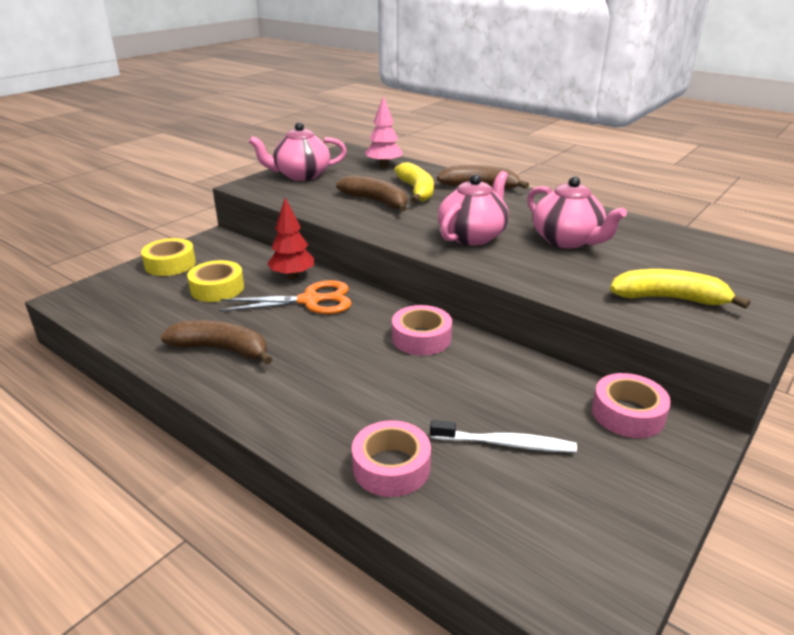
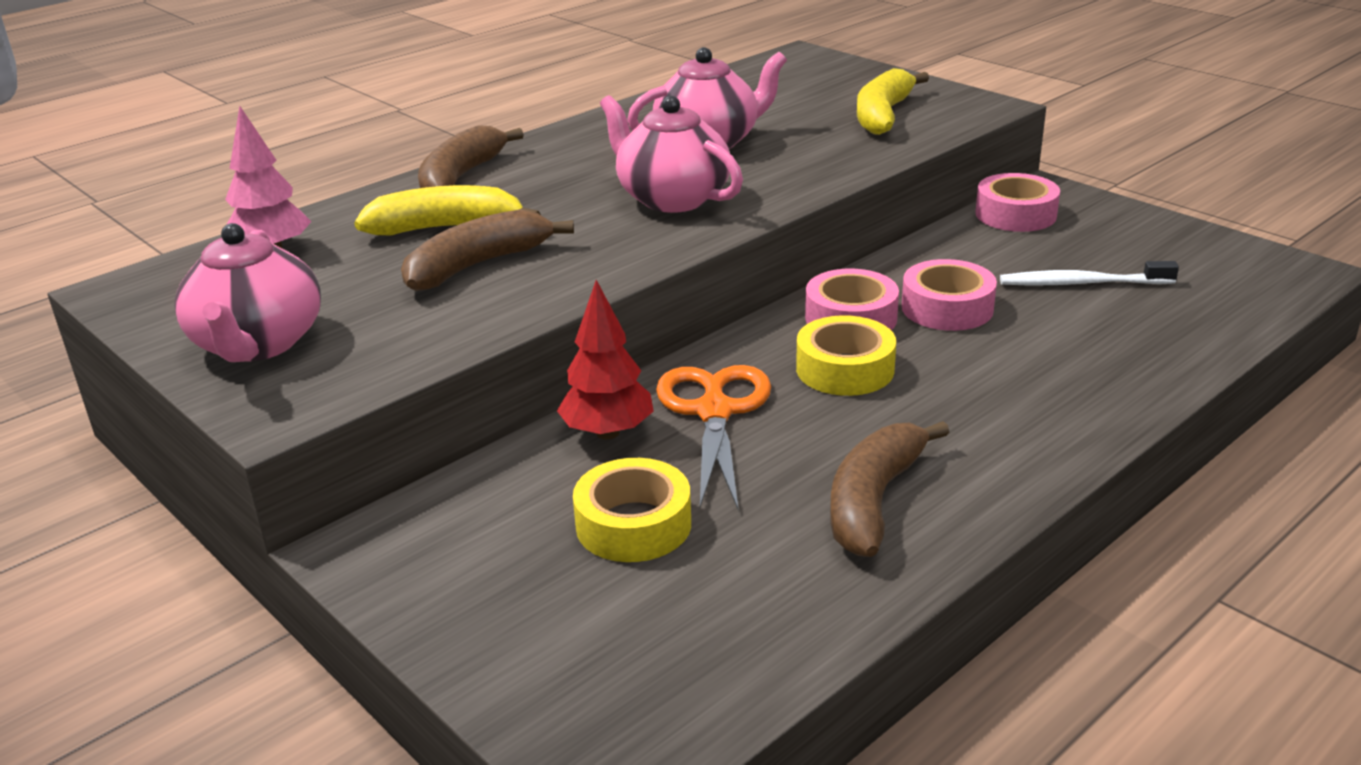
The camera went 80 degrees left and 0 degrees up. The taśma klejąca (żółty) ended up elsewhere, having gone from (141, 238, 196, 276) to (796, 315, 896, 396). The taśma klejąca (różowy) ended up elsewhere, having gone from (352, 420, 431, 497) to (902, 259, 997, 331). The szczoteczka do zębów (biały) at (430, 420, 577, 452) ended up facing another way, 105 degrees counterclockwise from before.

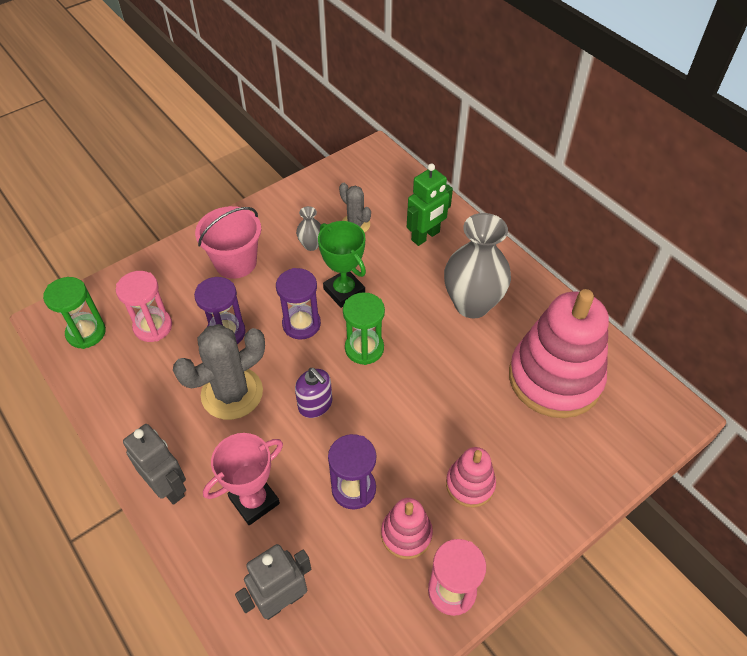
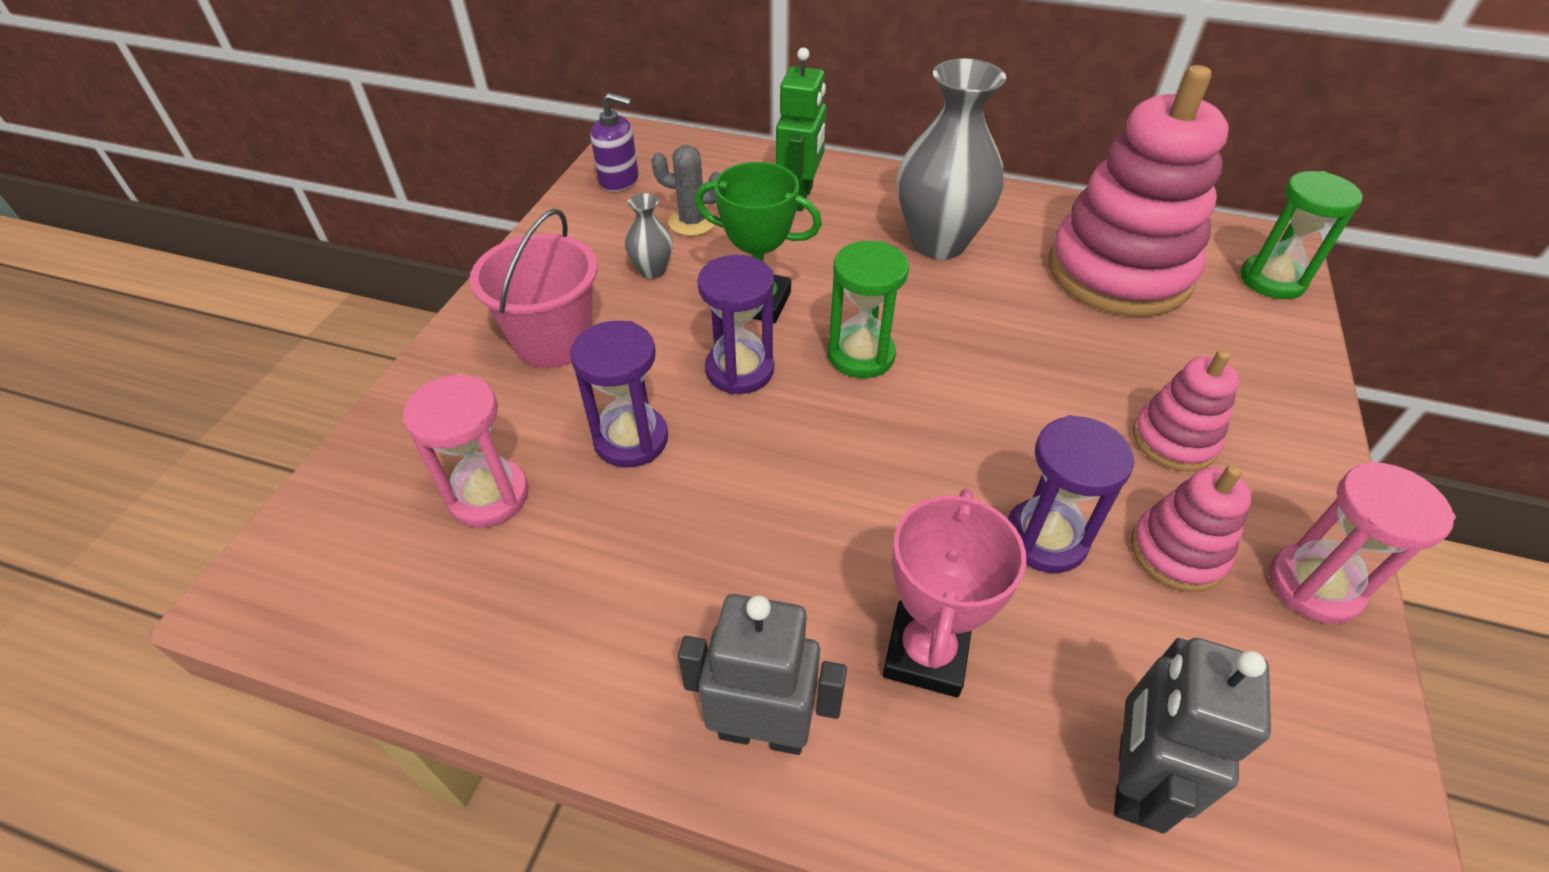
The camera went 35 degrees left and 5 degrees down. The klepsydra (zielony) ended up elsewhere, having gone from (43, 277, 106, 349) to (1240, 171, 1363, 299). The second view lost the kaktus (szary) at (173, 324, 265, 420). The dozownik mydła (fioletowy) ended up elsewhere, having gone from (295, 368, 332, 418) to (591, 93, 639, 192).

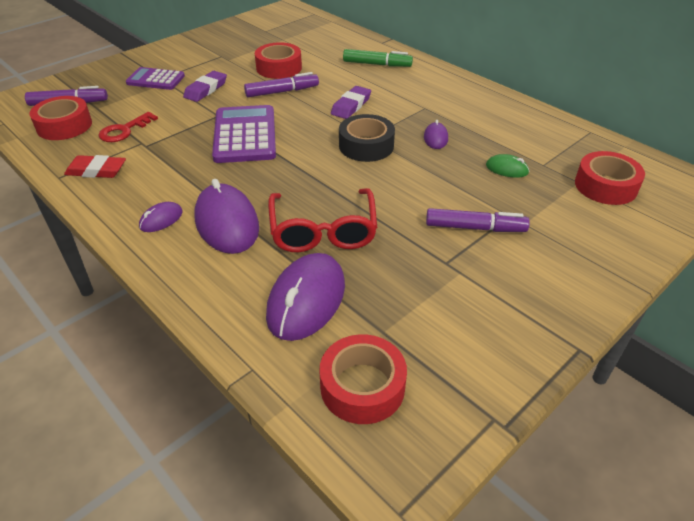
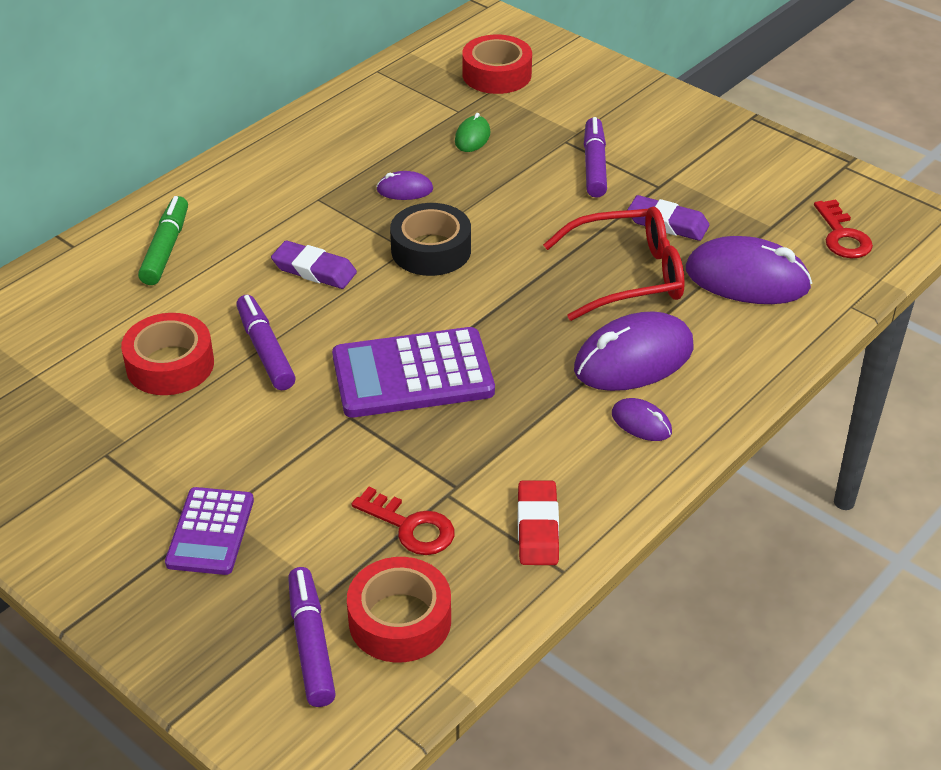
The camera went 95 degrees left and 0 degrees up. The gumka do mazania (fioletowy) ended up elsewhere, having gone from (183, 71, 227, 102) to (627, 195, 709, 241). Where the taśma klejąca (czerwony) stood at (319, 334, 407, 424), the klucz (czerwony) came to stand at (814, 200, 873, 258).

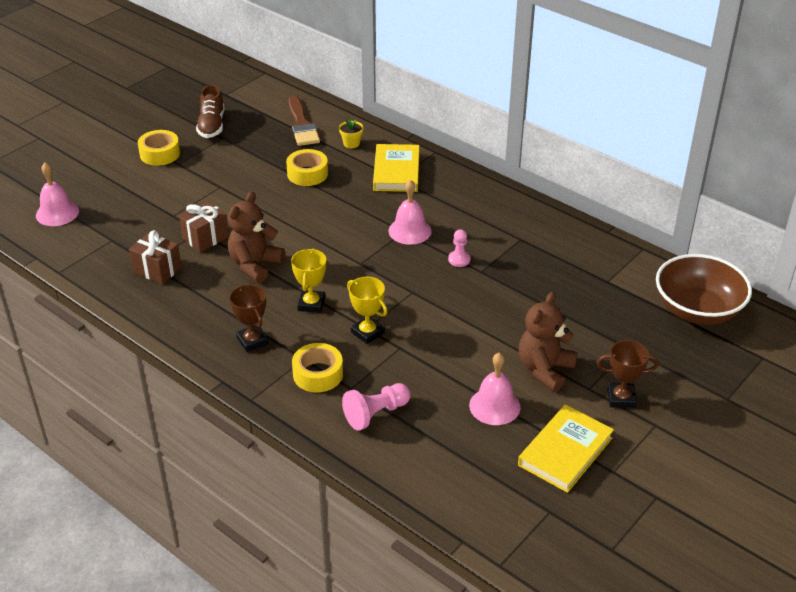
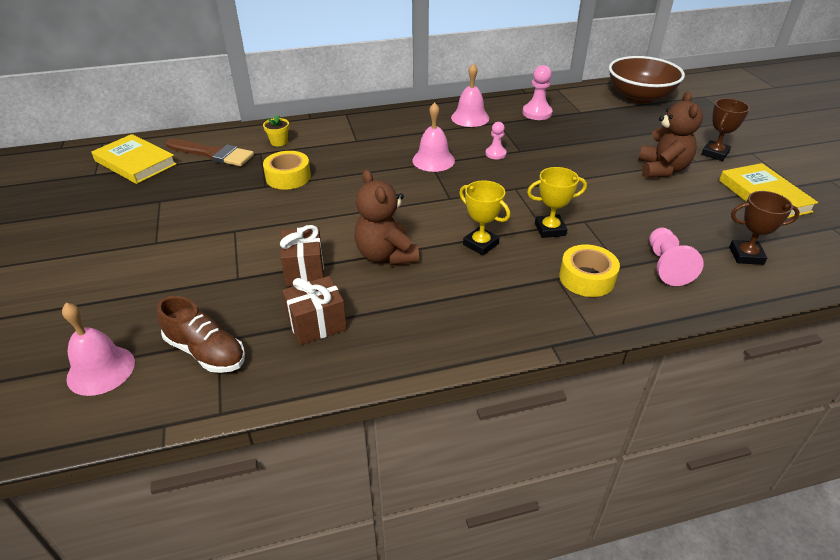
The camera went 55 degrees left and 0 degrees up. The but (brązowy) ended up elsewhere, having gone from (196, 85, 224, 138) to (157, 296, 245, 373). The second view lost the taśma klejąca (żółty) at (138, 130, 180, 166). The książka (żółty) ended up elsewhere, having gone from (373, 144, 419, 192) to (92, 134, 176, 184). The puchar (brązowy) ended up elsewhere, having gone from (229, 285, 269, 352) to (729, 191, 800, 265). The miś (brązowy) at (519, 292, 578, 392) ended up facing another way, 150 degrees counterclockwise from before. The dzwonek (różowy) ended up elsewhere, having gone from (469, 353, 521, 425) to (451, 63, 489, 127). The second view gained the pionek (różowy) at (522, 65, 553, 120).

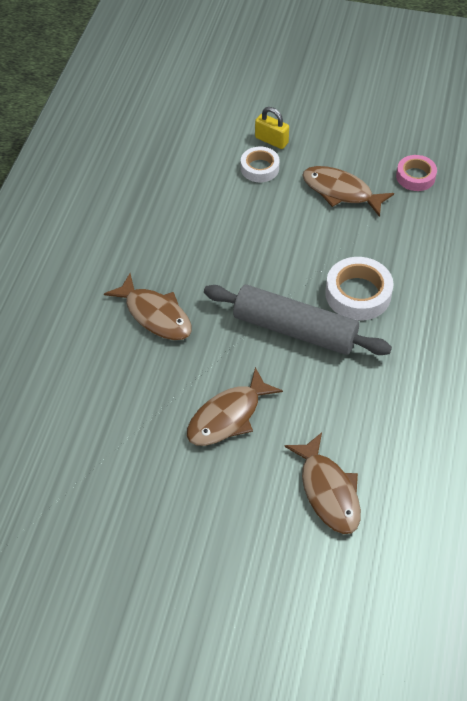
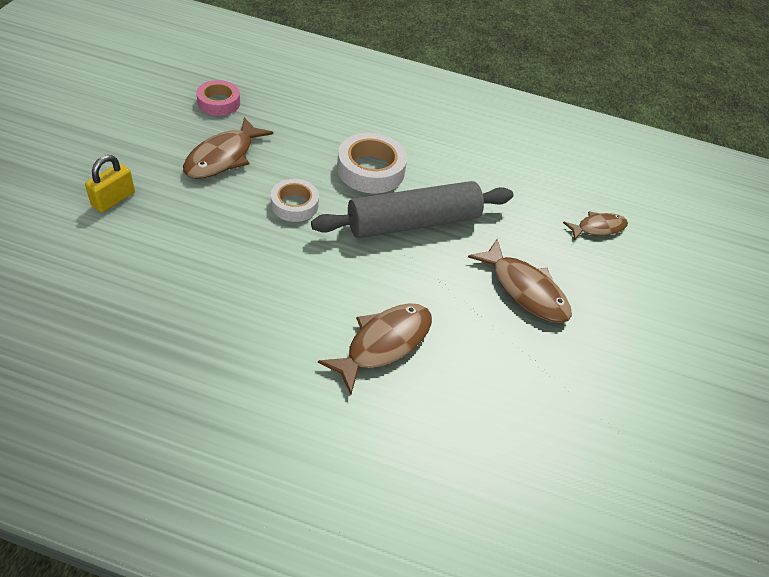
The camera went 95 degrees left and 5 degrees down. The taśma klejąca (biały) ended up elsewhere, having gone from (241, 147, 280, 182) to (271, 179, 319, 222). The wałek do ciasta (szary) at (204, 284, 392, 355) ended up facing another way, 45 degrees clockwise from before. The size of the ryba (brązowy) at (284, 432, 361, 534) changed by a factor of 0.63.

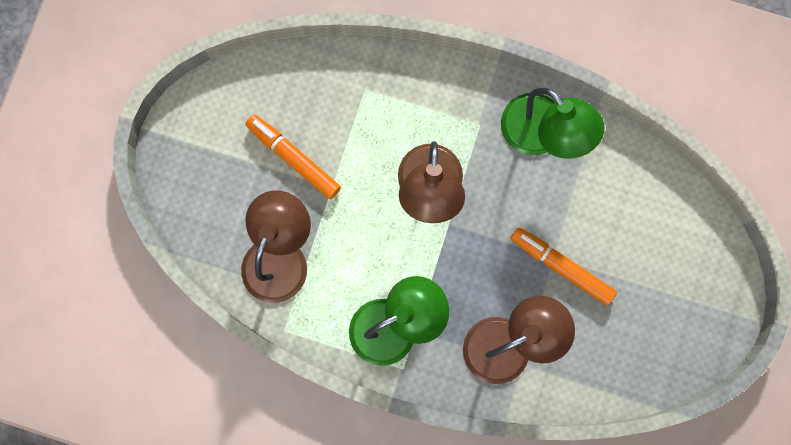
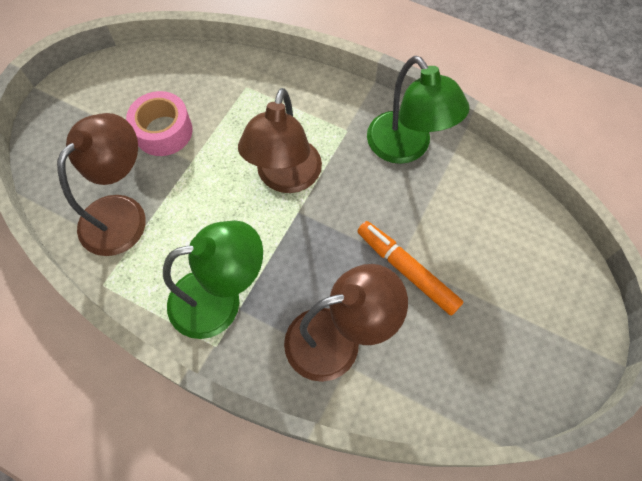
The camera went 10 degrees right and 15 degrees down. Where the flamaster (pomarańczowy) stood at (246, 114, 341, 199), the taśma klejąca (różowy) came to stand at (126, 91, 193, 156).

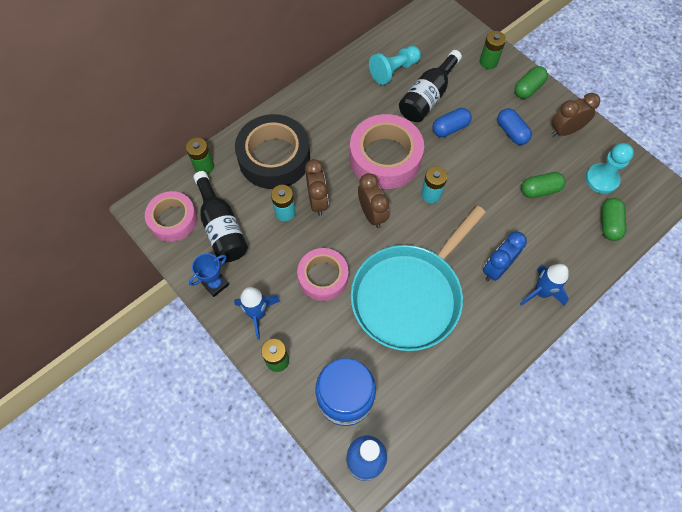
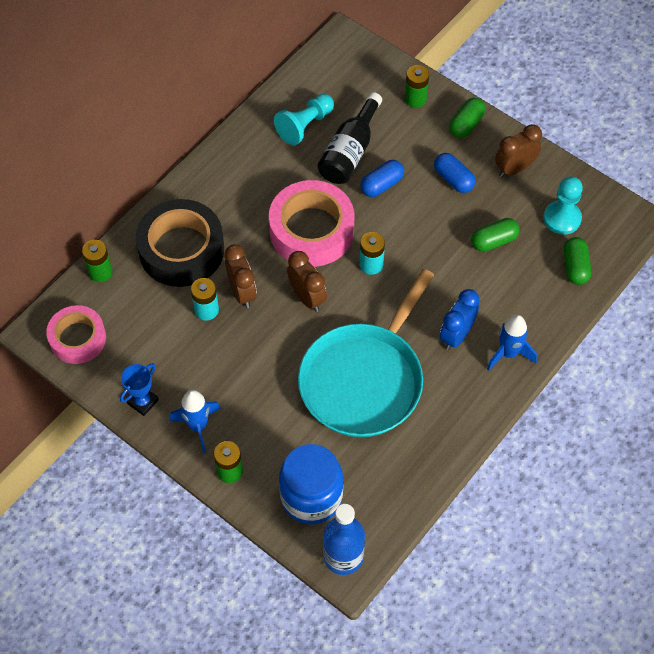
The camera went 10 degrees left and 5 degrees down. The second view lost the butelka (czarny) at (193, 171, 248, 262). The second view lost the taśma klejąca (różowy) at (297, 248, 348, 301).

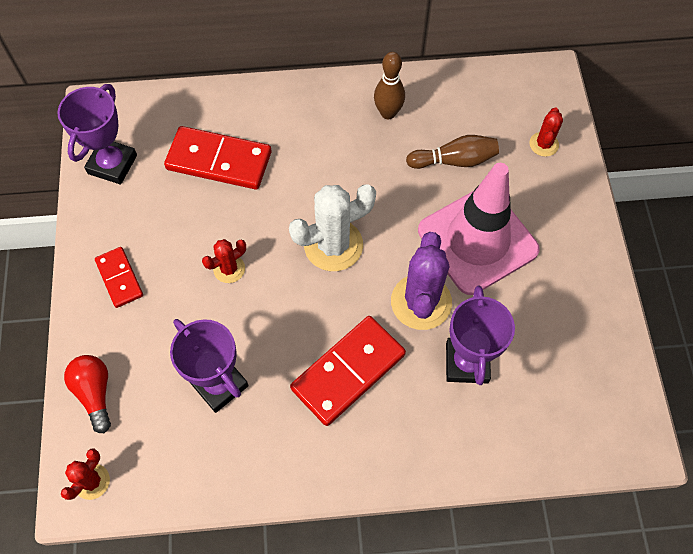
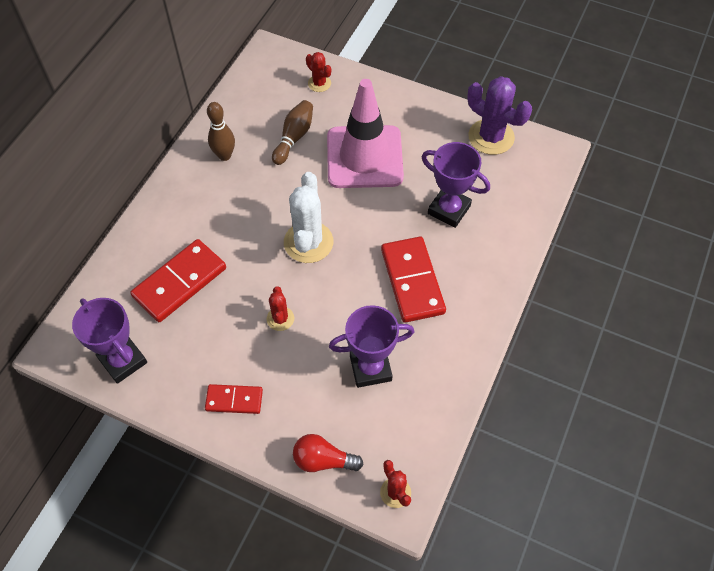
The camera went 60 degrees left and 5 degrees down. The kaktus (fioletowy) ended up elsewhere, having gone from (391, 232, 452, 330) to (467, 76, 532, 155).

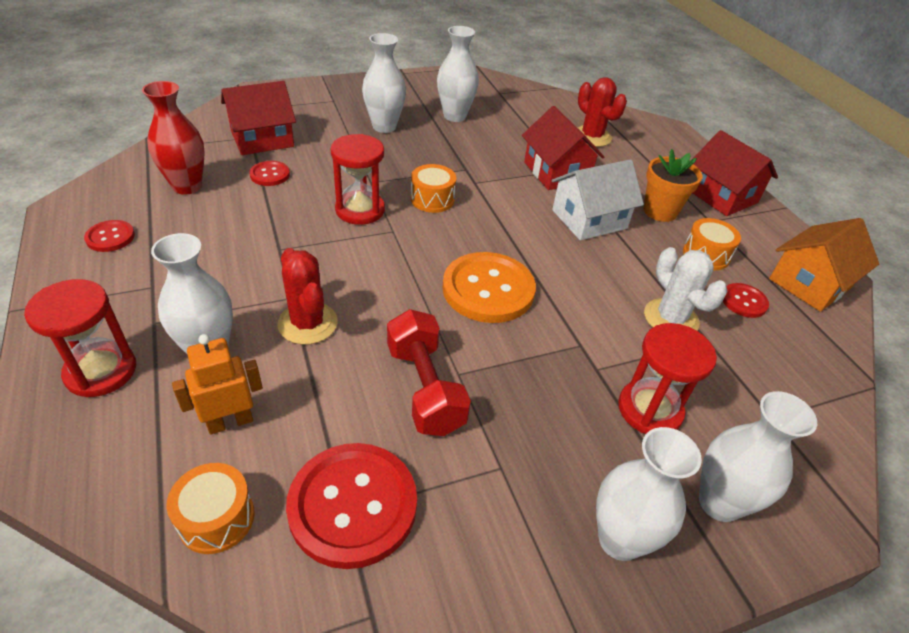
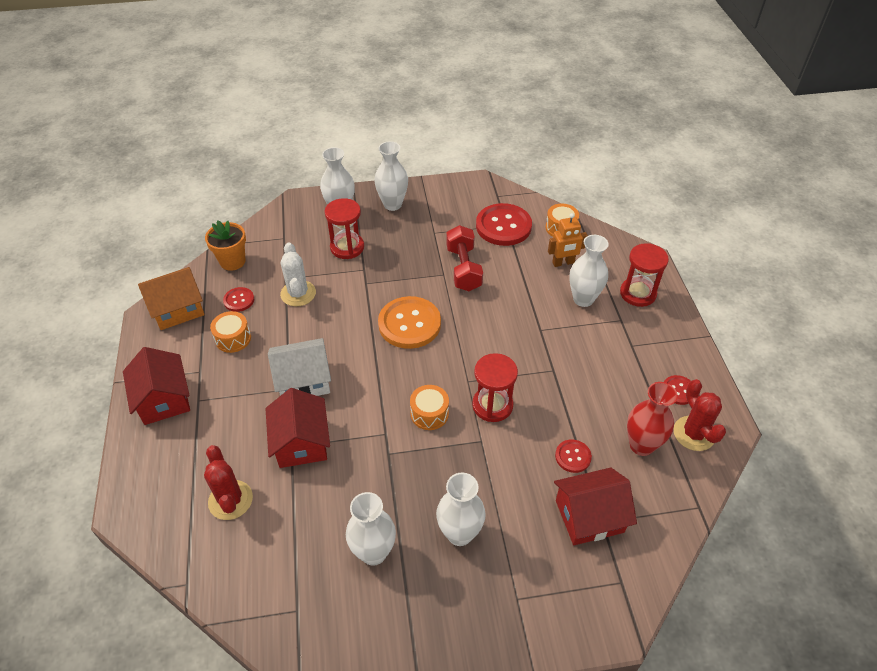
The camera went 165 degrees left and 5 degrees up. The doniczka (pomarańczowy) ended up elsewhere, having gone from (644, 149, 702, 222) to (205, 221, 246, 271). The kaktus (czerwony) ended up elsewhere, having gone from (277, 248, 338, 345) to (673, 379, 726, 451).

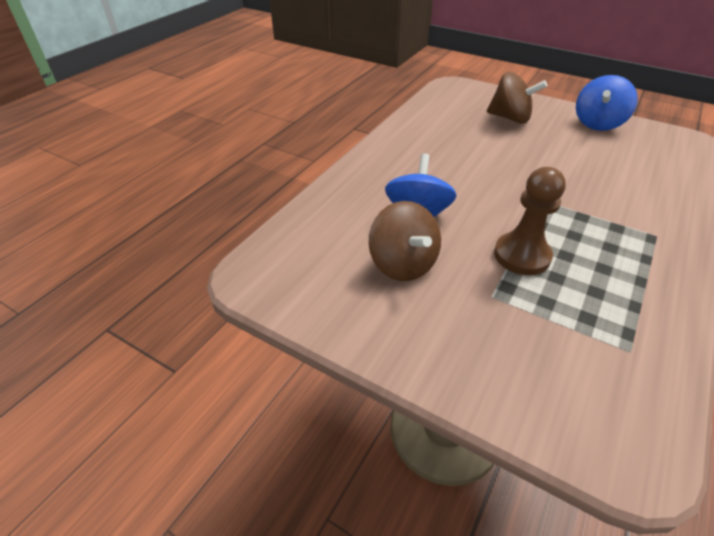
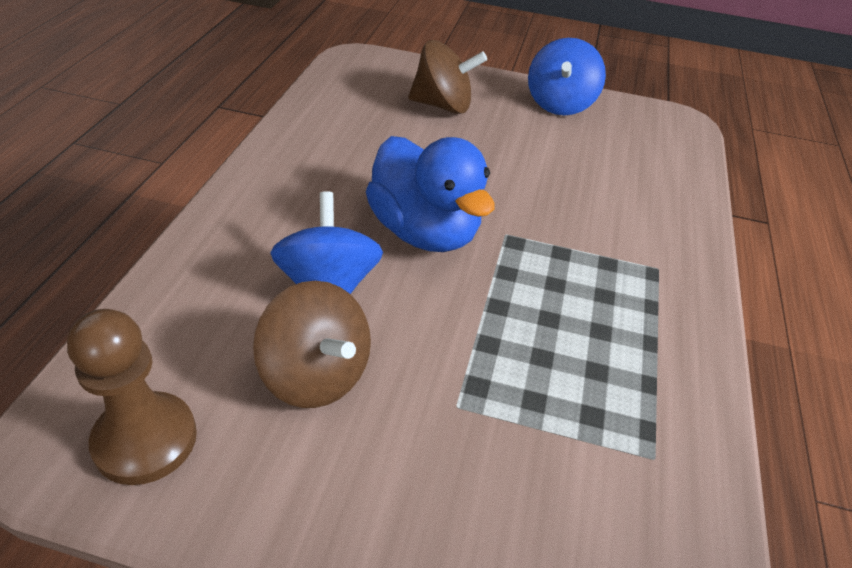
The camera went 20 degrees left and 0 degrees up. The pionek (brązowy) ended up elsewhere, having gone from (494, 167, 566, 275) to (67, 309, 197, 485). The second view gained the kaczka (niebieski) at (366, 136, 494, 252).

